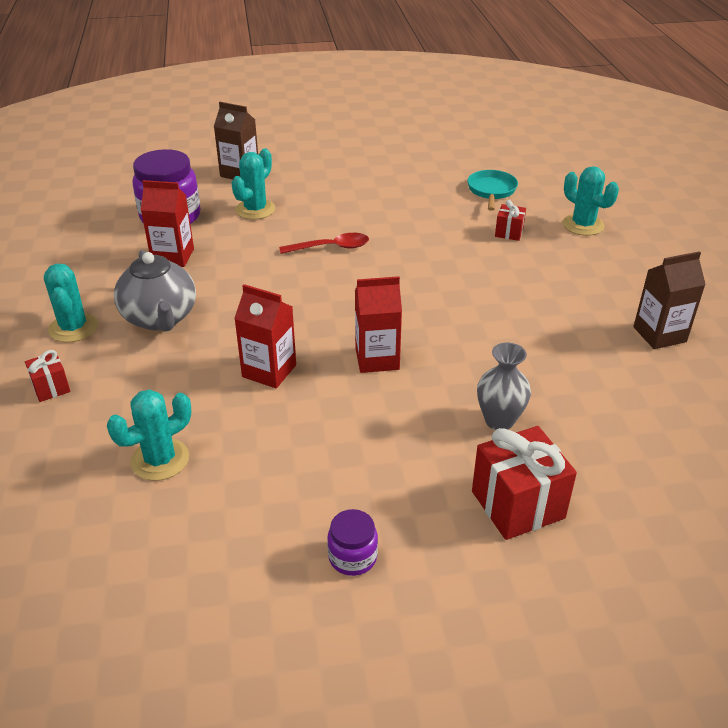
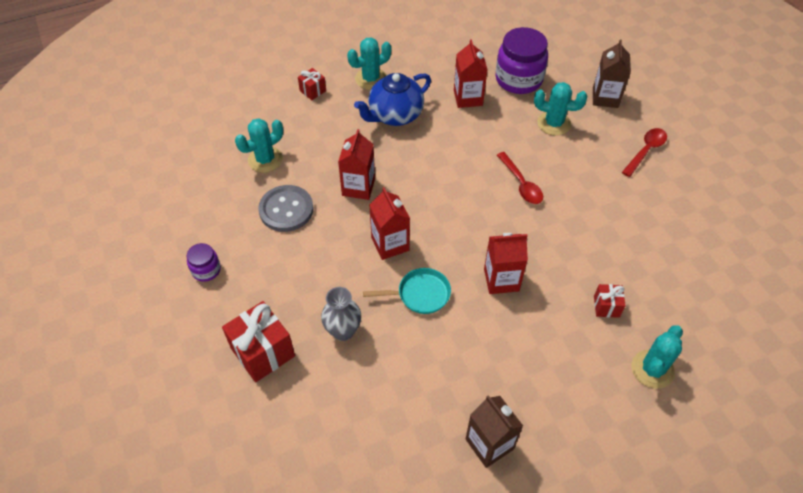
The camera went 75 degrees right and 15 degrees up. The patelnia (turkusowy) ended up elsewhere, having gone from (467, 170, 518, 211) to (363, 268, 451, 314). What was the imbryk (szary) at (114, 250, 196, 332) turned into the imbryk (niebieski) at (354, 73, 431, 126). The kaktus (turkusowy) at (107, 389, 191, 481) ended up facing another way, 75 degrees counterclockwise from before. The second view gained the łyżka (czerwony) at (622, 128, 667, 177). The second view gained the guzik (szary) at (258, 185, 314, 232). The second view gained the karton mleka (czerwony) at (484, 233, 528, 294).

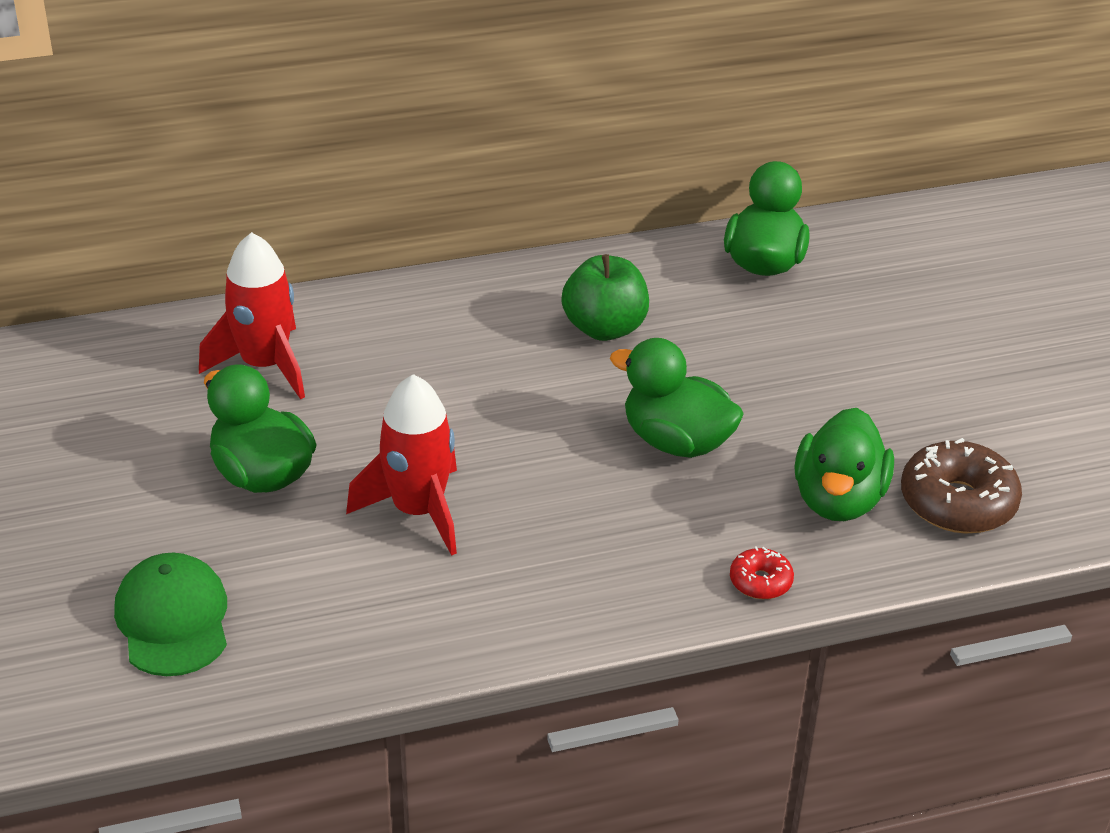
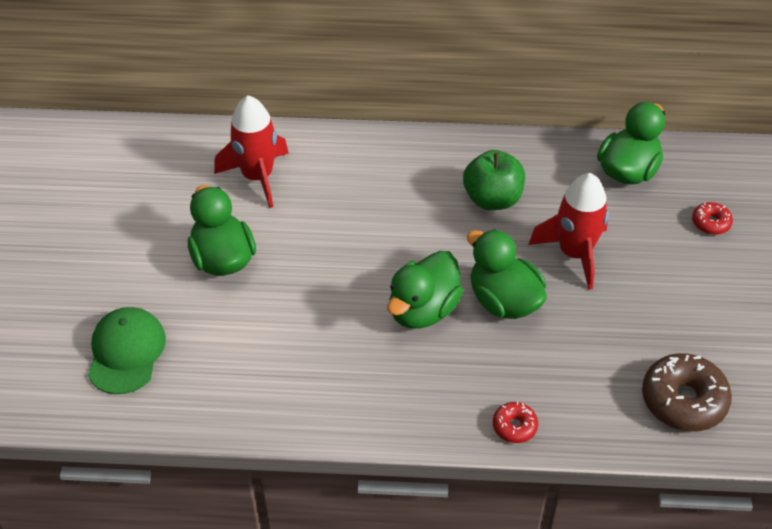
The camera went 20 degrees right and 10 degrees up. The rakieta (czerwony) ended up elsewhere, having gone from (346, 374, 457, 556) to (529, 173, 609, 290). The kaczka (zielony) ended up elsewhere, having gone from (794, 408, 894, 521) to (387, 251, 463, 329). The second view gained the donut (czerwony) at (692, 202, 733, 235).

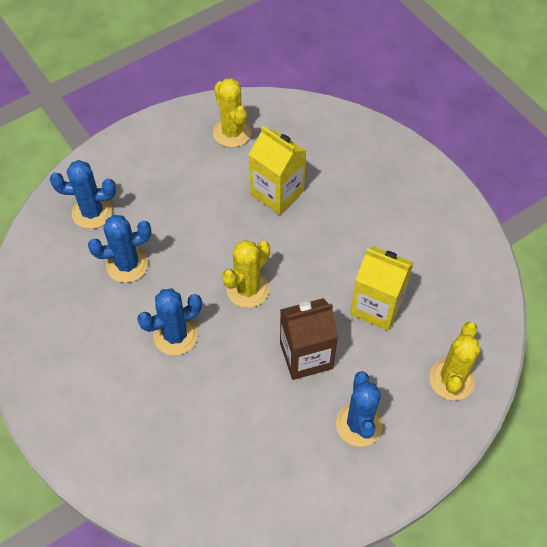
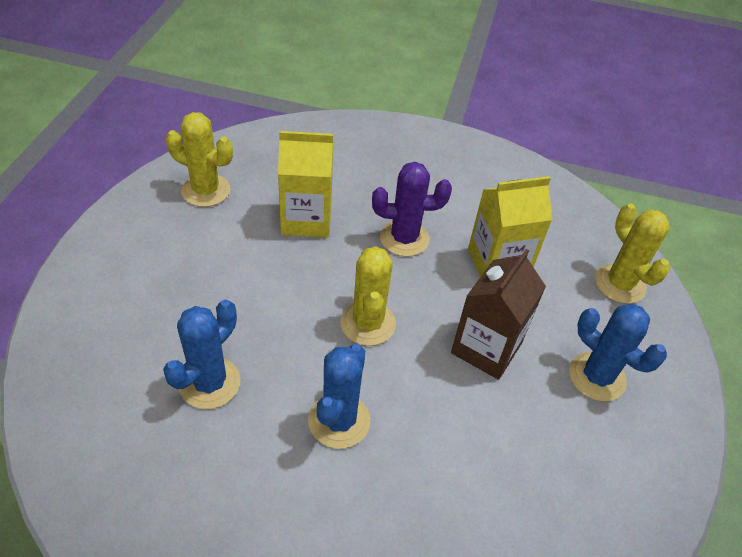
The camera went 45 degrees left and 10 degrees down. The second view lost the kaktus (niebieski) at (50, 160, 116, 229). The second view gained the kaktus (fioletowy) at (372, 162, 452, 257).

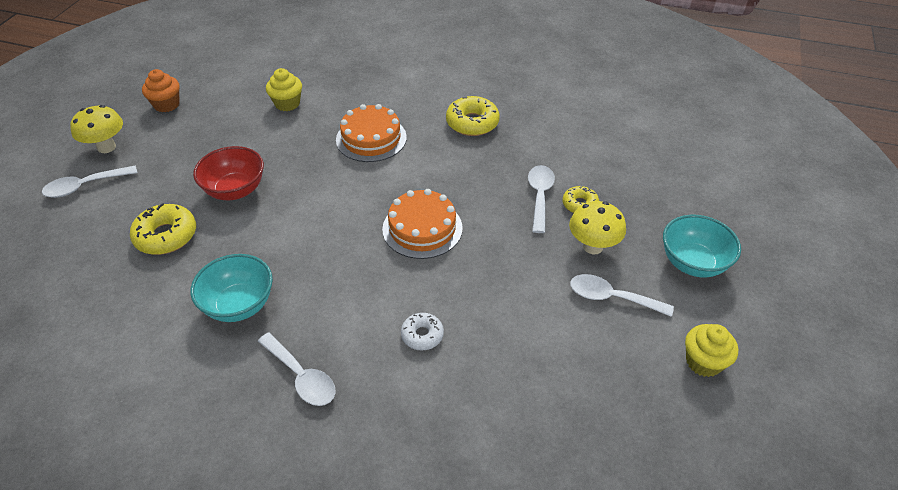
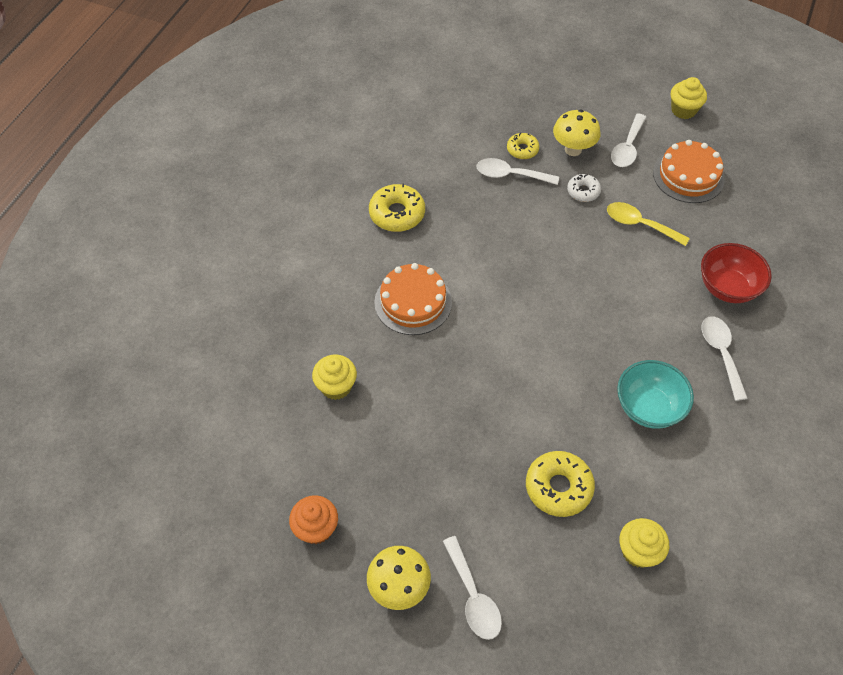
The camera went 85 degrees left and 10 degrees up. The miska (czerwony) ended up elsewhere, having gone from (193, 146, 264, 200) to (701, 243, 772, 303). The tort (pomarańczowy) ended up elsewhere, having gone from (382, 189, 463, 259) to (653, 140, 725, 203). The second view lost the miska (turkusowy) at (663, 215, 741, 277). The donut (biały) ended up elsewhere, having gone from (401, 313, 444, 351) to (567, 174, 601, 202). The łyżka (biały) at (258, 333, 336, 406) ended up facing another way, 60 degrees counterclockwise from before. The second view gained the łyżka (żółty) at (607, 202, 690, 246). The second view gained the muffinka (żółty) at (619, 518, 669, 568).

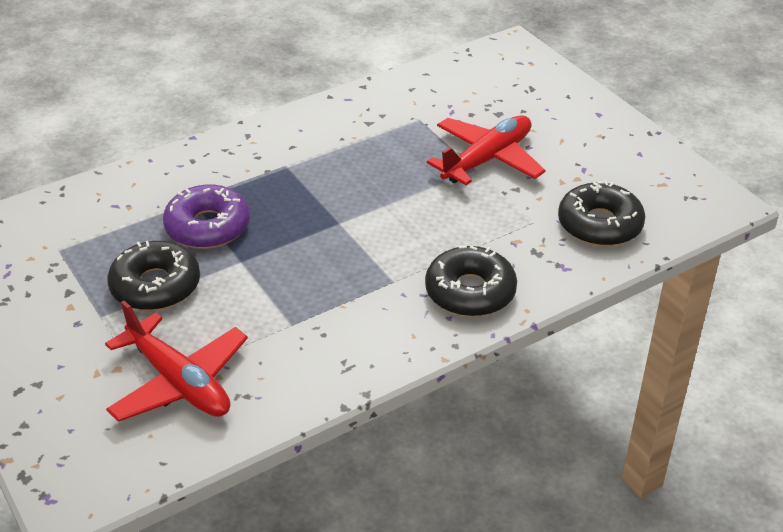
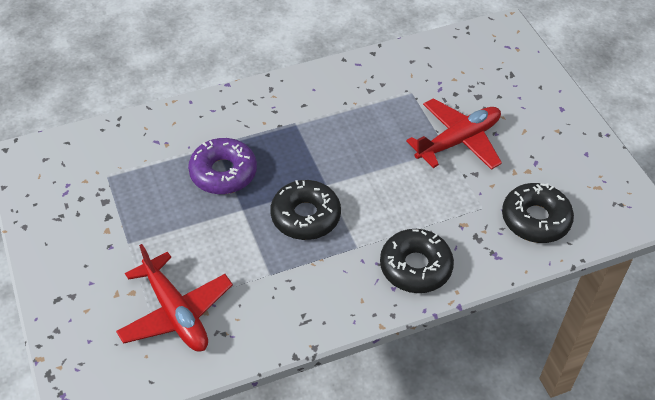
The camera went 10 degrees right and 10 degrees up. The donut (czarny) ended up elsewhere, having gone from (107, 241, 200, 311) to (270, 180, 341, 240).

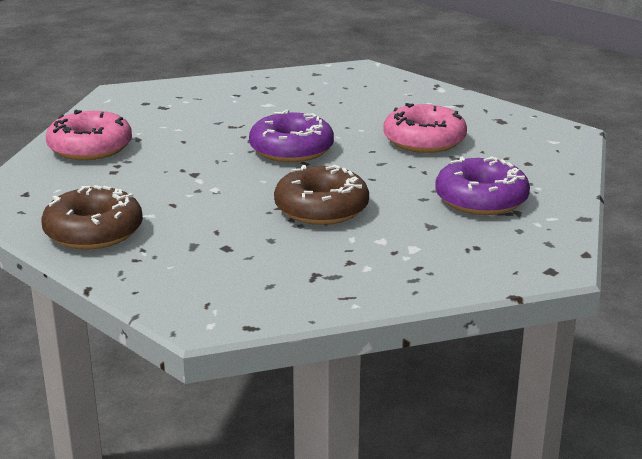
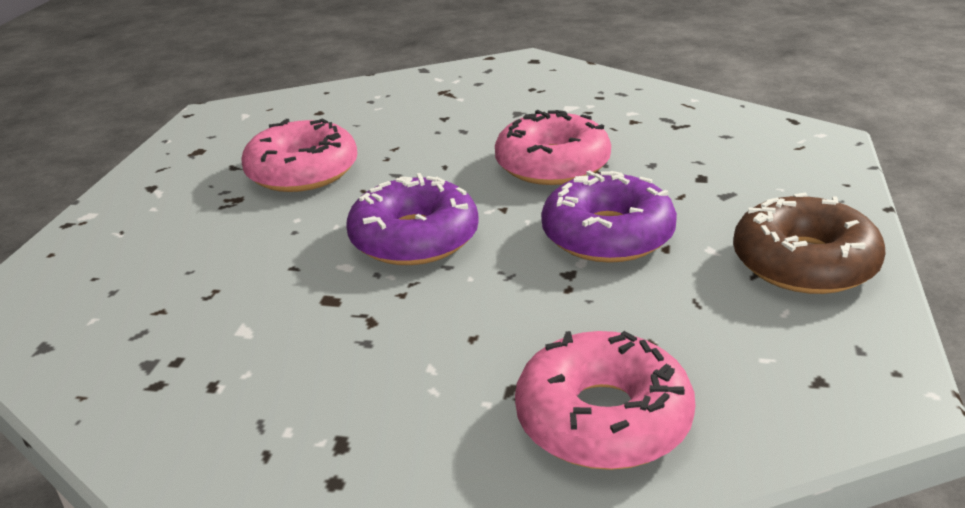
The camera went 120 degrees left and 5 degrees up. The donut (fioletowy) ended up elsewhere, having gone from (435, 156, 530, 215) to (541, 170, 677, 263). What was the donut (brązowy) at (274, 165, 369, 225) turned into the donut (różowy) at (495, 110, 611, 185).

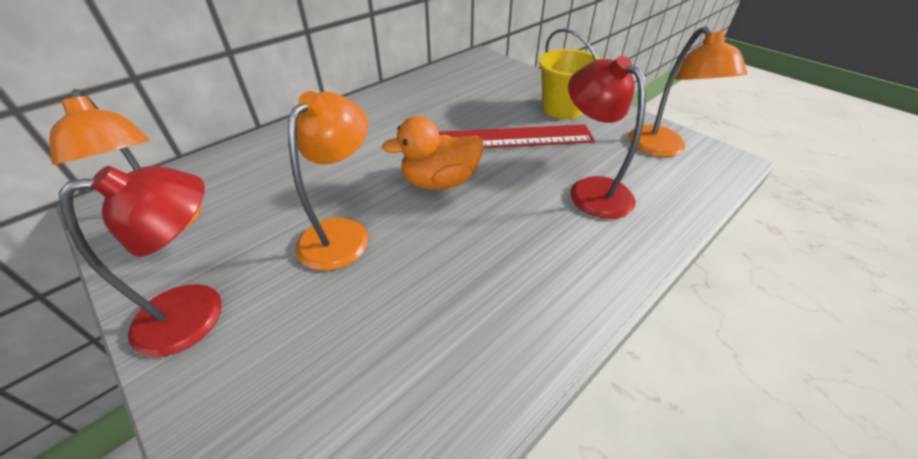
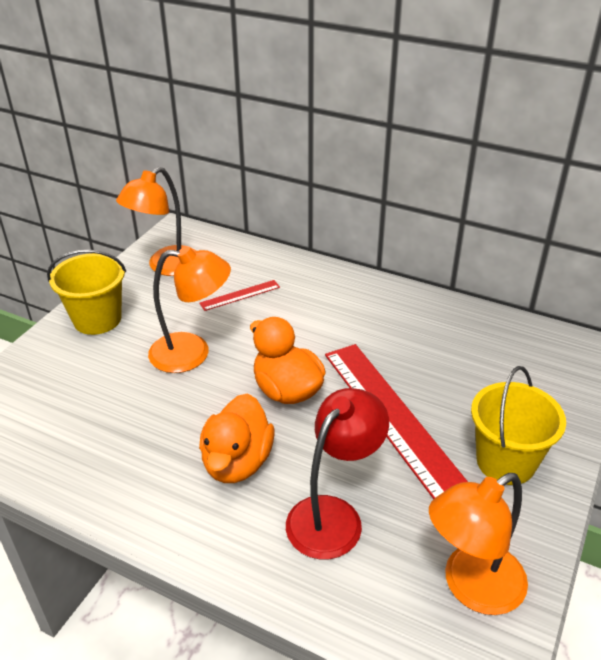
The camera went 70 degrees right and 5 degrees down. Where the lampka (czerwony) stood at (59, 166, 222, 357), the wiadro (żółty) came to stand at (47, 250, 126, 335). The second view gained the linijka (czerwony) at (199, 280, 280, 311). The second view gained the kaczka (pomarańczowy) at (199, 393, 274, 483).

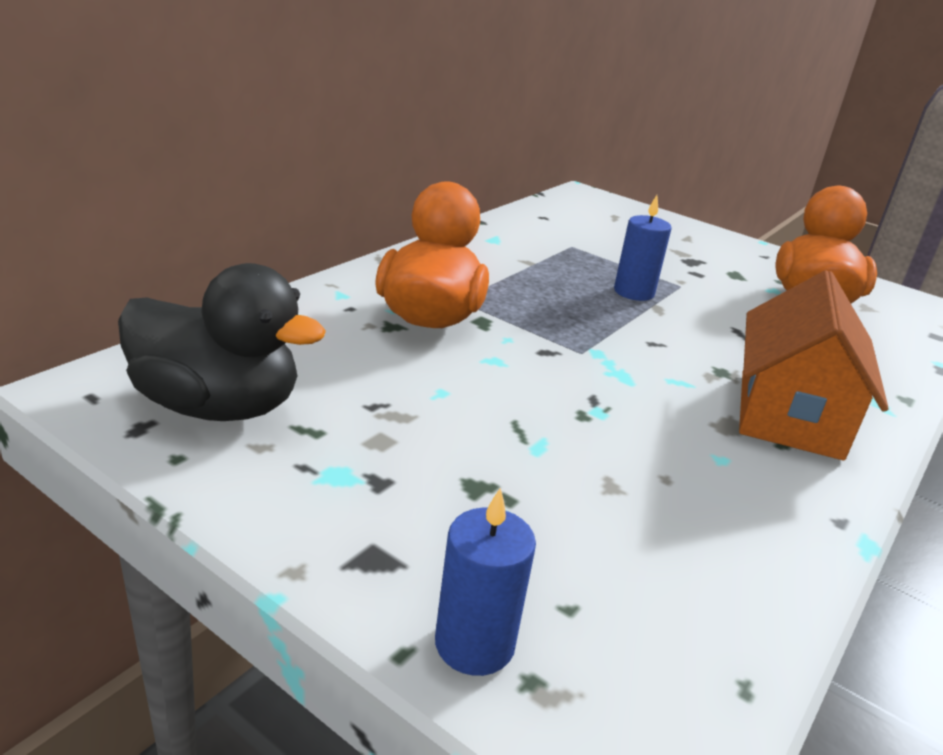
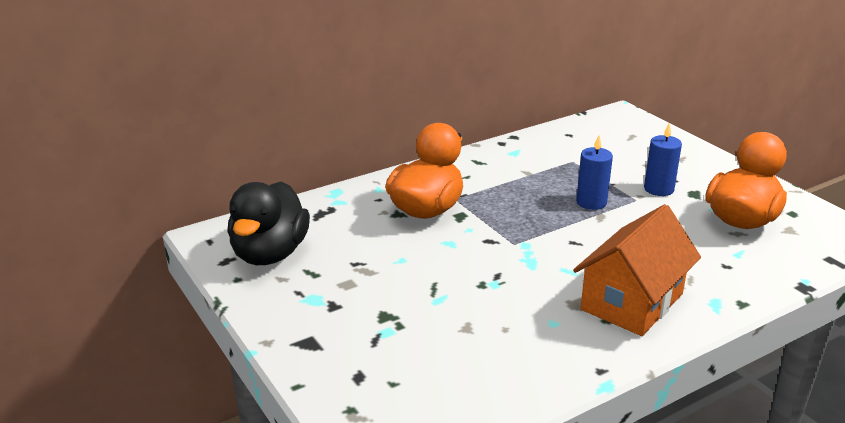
The camera went 25 degrees right and 0 degrees up. The kaczka (czarny) at (118, 263, 326, 421) ended up facing another way, 60 degrees clockwise from before. The świeca (niebieski) ended up elsewhere, having gone from (435, 488, 536, 676) to (644, 123, 682, 196).

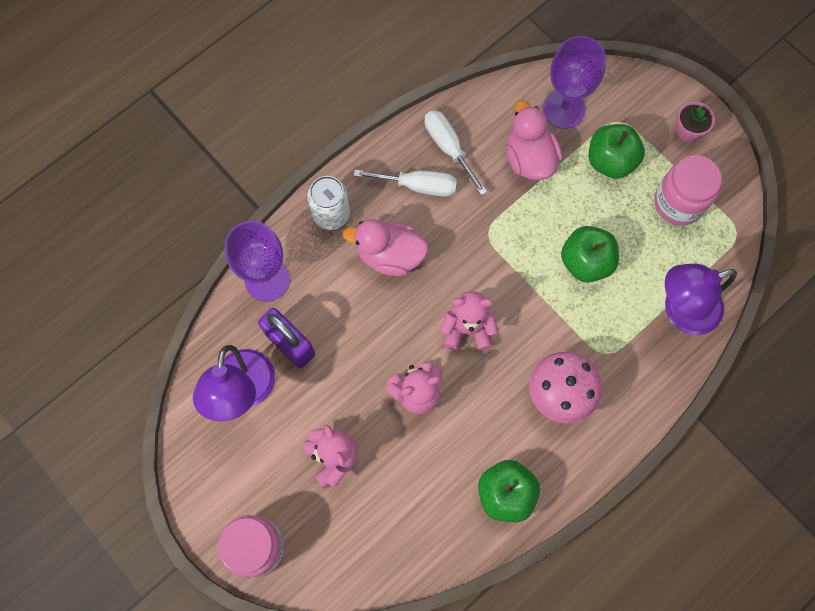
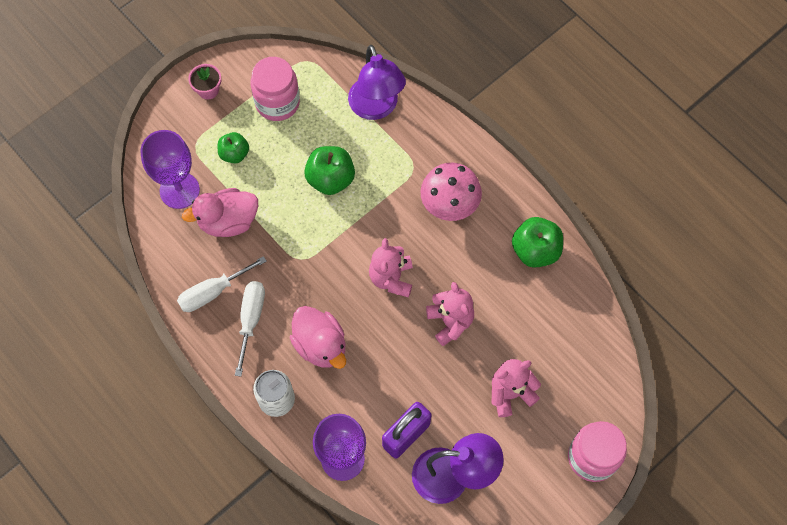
The camera went 90 degrees left and 5 degrees down. The size of the jabłko (zielony) at (588, 124, 645, 179) changed by a factor of 0.64. The kaczka (różowy) at (343, 219, 429, 276) ended up facing another way, 45 degrees counterclockwise from before.

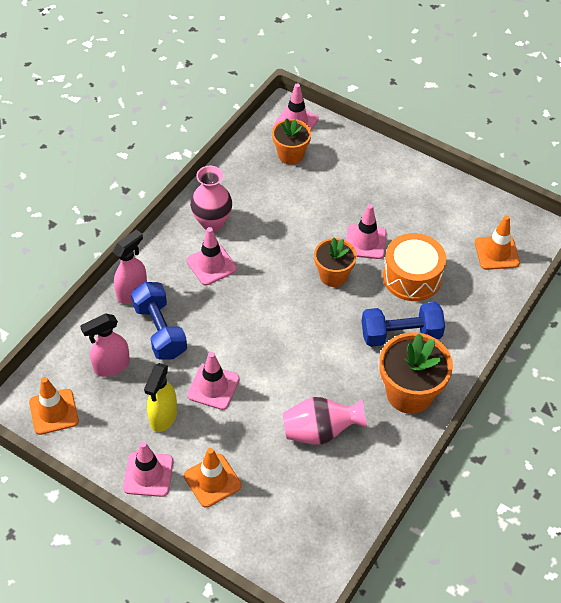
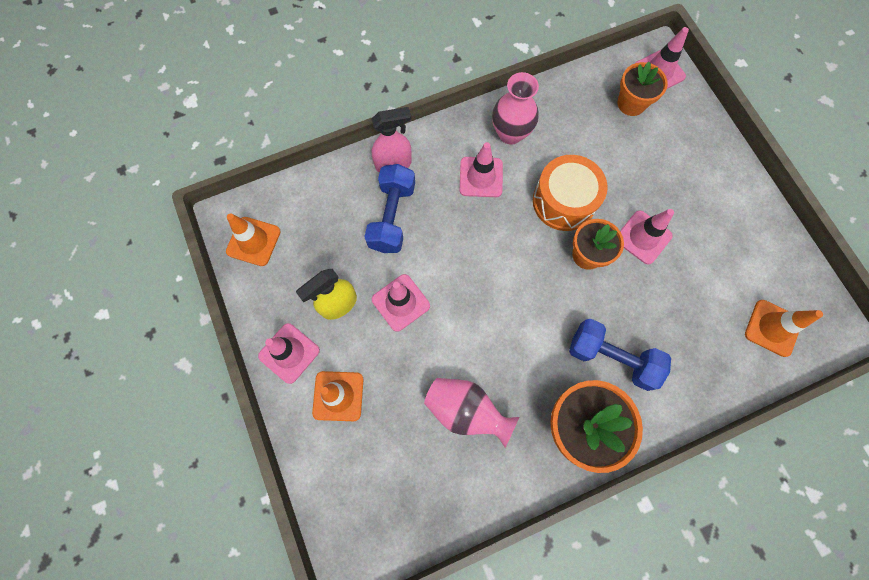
The camera went 35 degrees right and 20 degrees up. The bęben (pomarańczowy) ended up elsewhere, having gone from (383, 233, 446, 301) to (533, 155, 608, 231). The second view lost the spryskiwacz (różowy) at (80, 314, 130, 377).

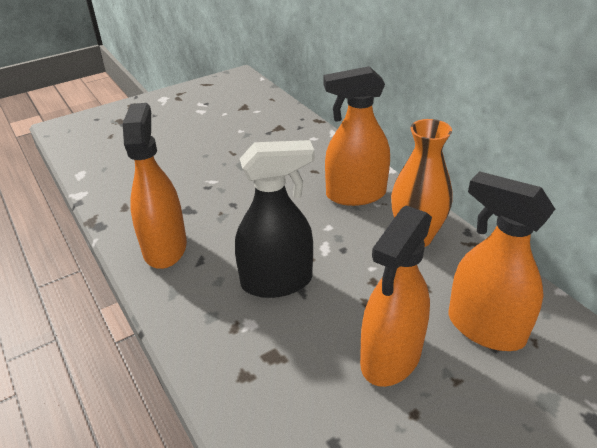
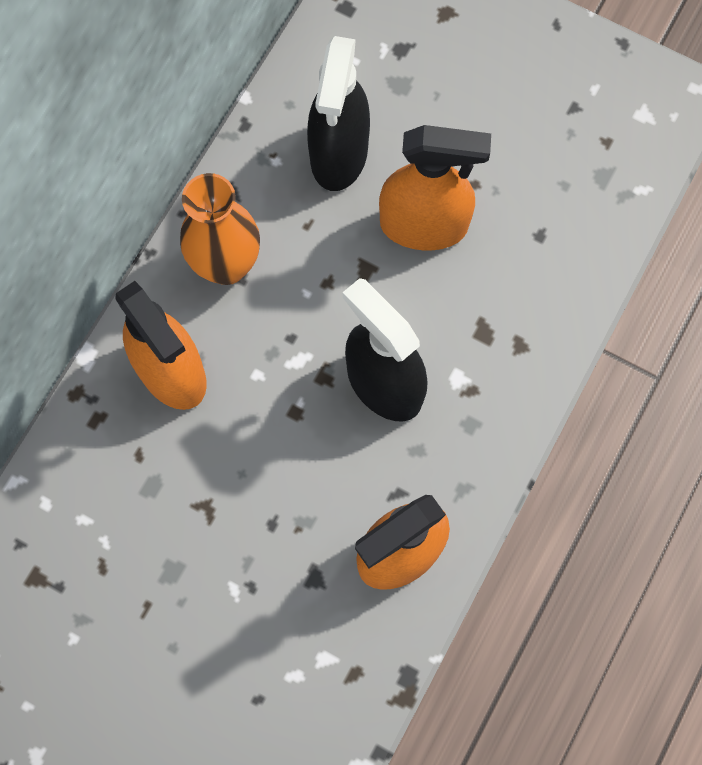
The camera went 120 degrees left and 35 degrees up. What was the spryskiwacz (pomarańczowy) at (449, 171, 555, 351) turned into the spryskiwacz (czarny) at (307, 36, 370, 191).

